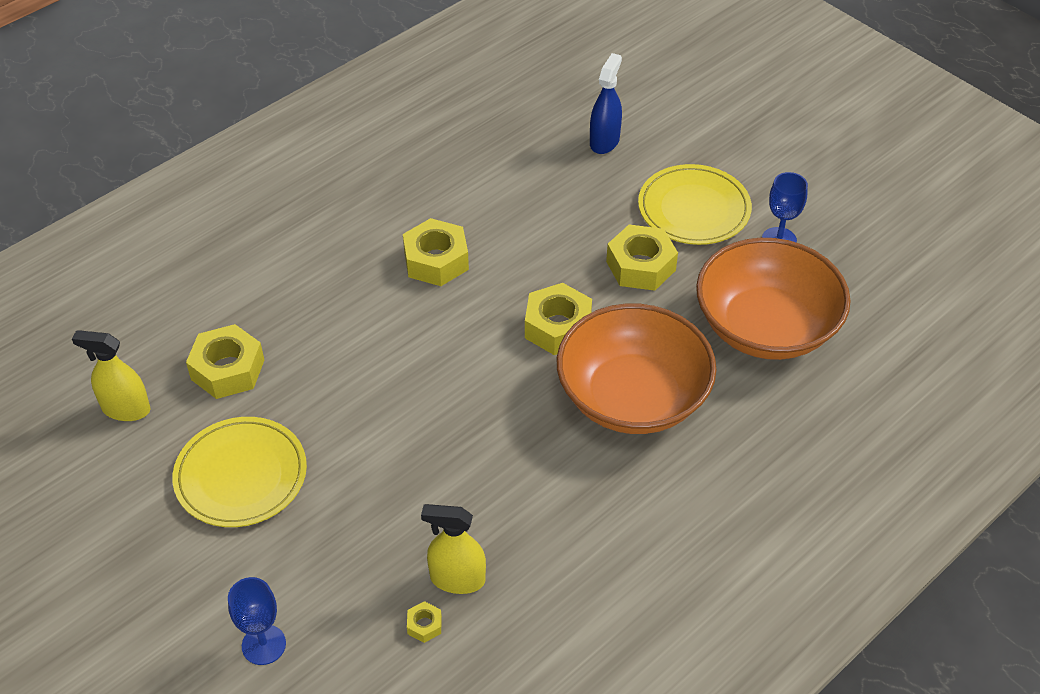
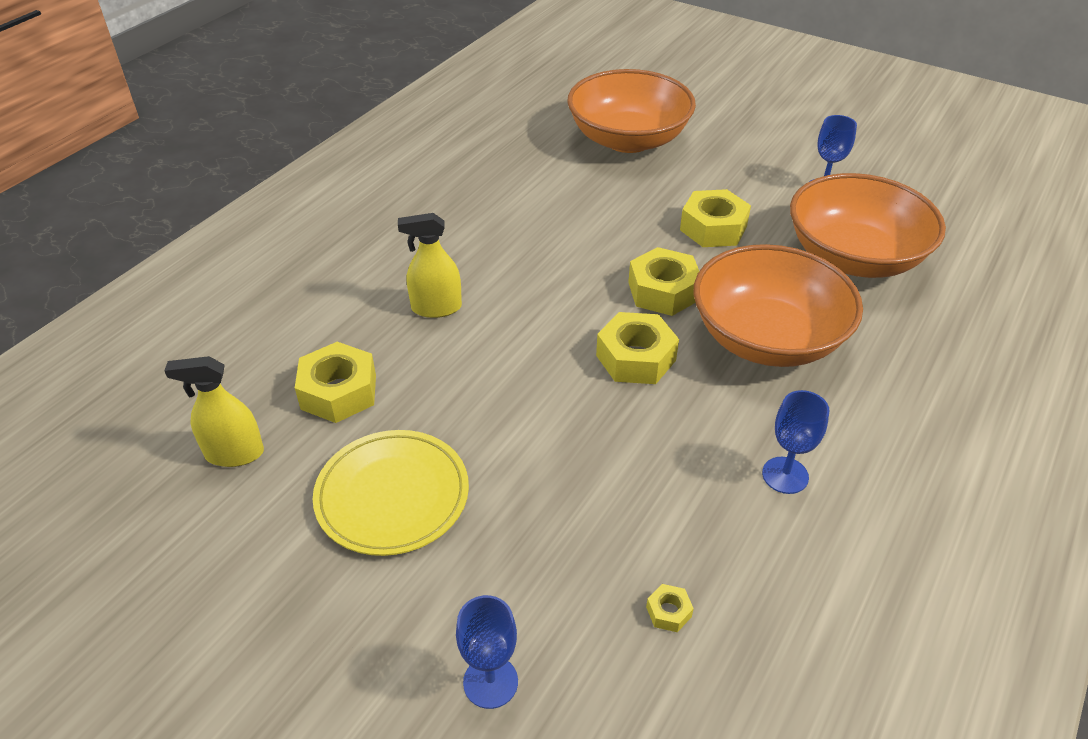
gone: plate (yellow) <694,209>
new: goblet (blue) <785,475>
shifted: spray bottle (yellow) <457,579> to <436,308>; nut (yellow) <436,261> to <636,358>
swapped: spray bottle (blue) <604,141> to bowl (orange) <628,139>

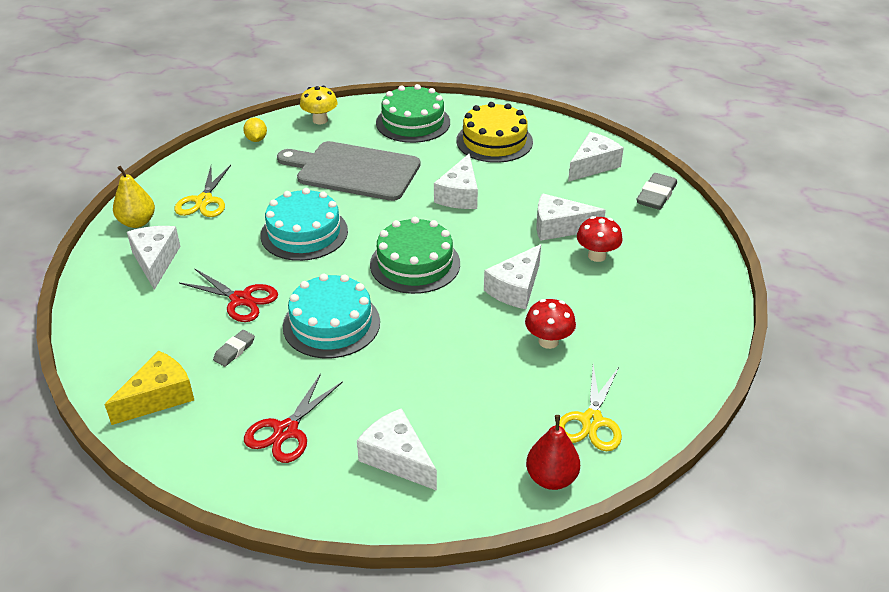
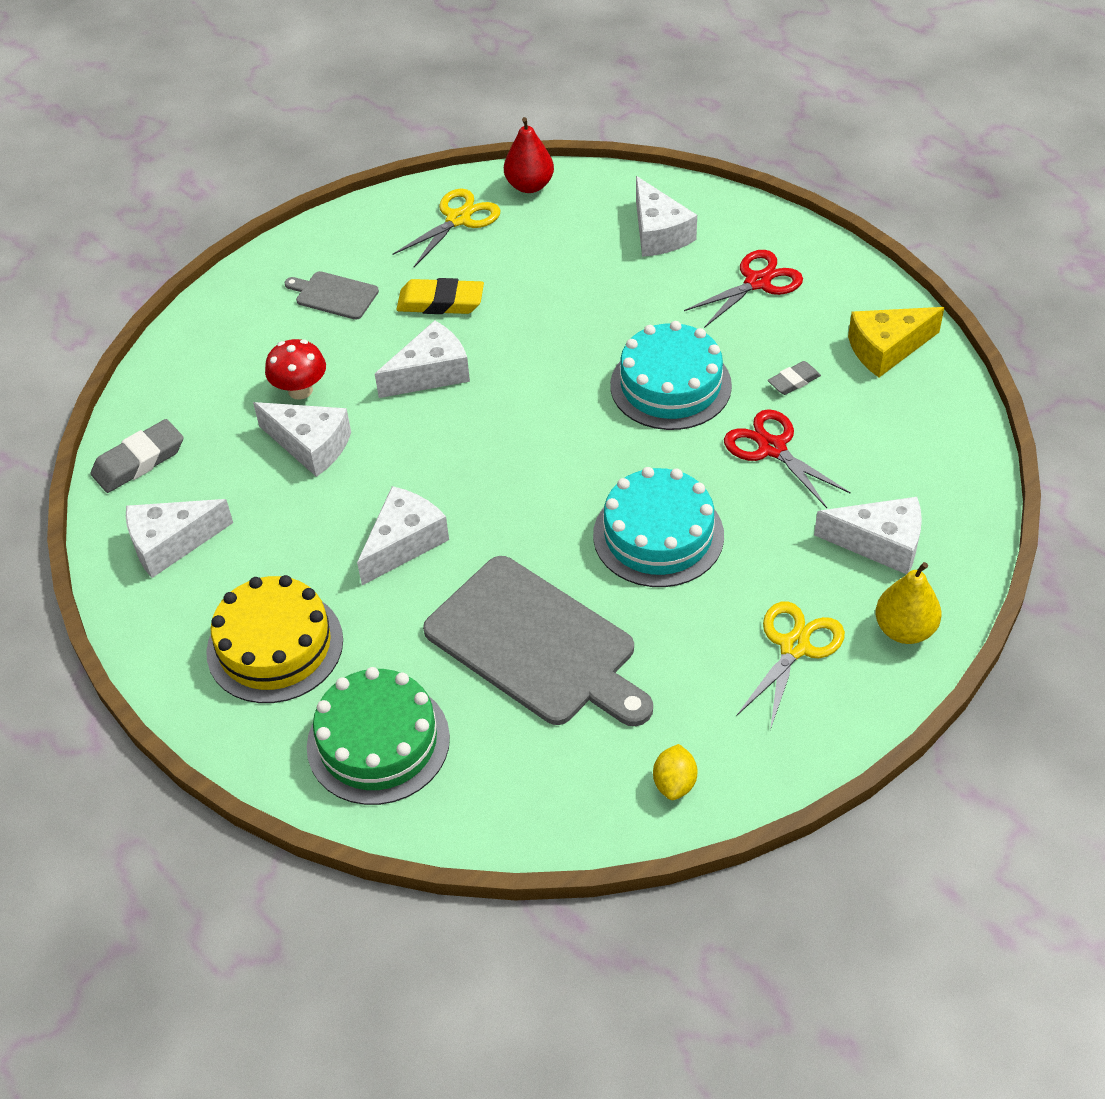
gone: mushroom (yellow) <320,120>; cake (green) <415,264>
new: cutting board (grey) <334,295>
swapped: mushroom (red) <548,341> to eraser (yellow) <440,302>
rotated: cheese (white) <155,261> = <880,543> 90 degrees counterclockwise

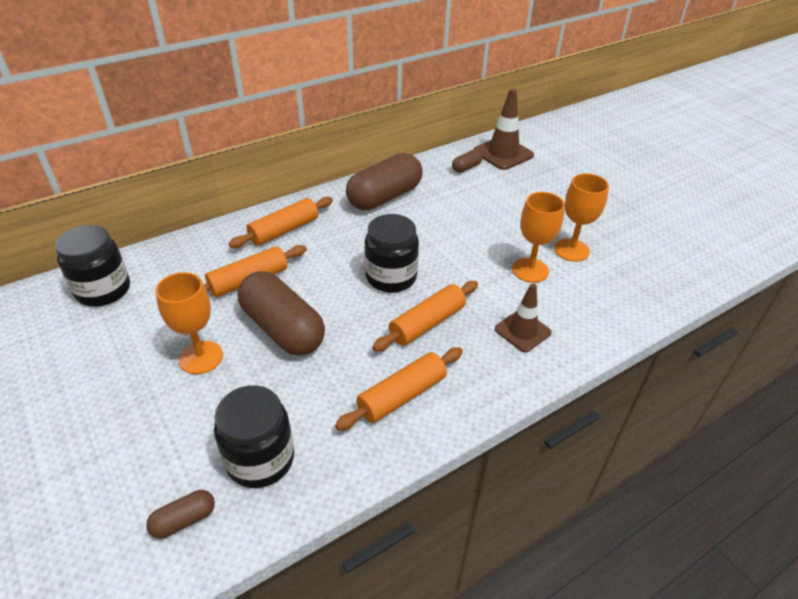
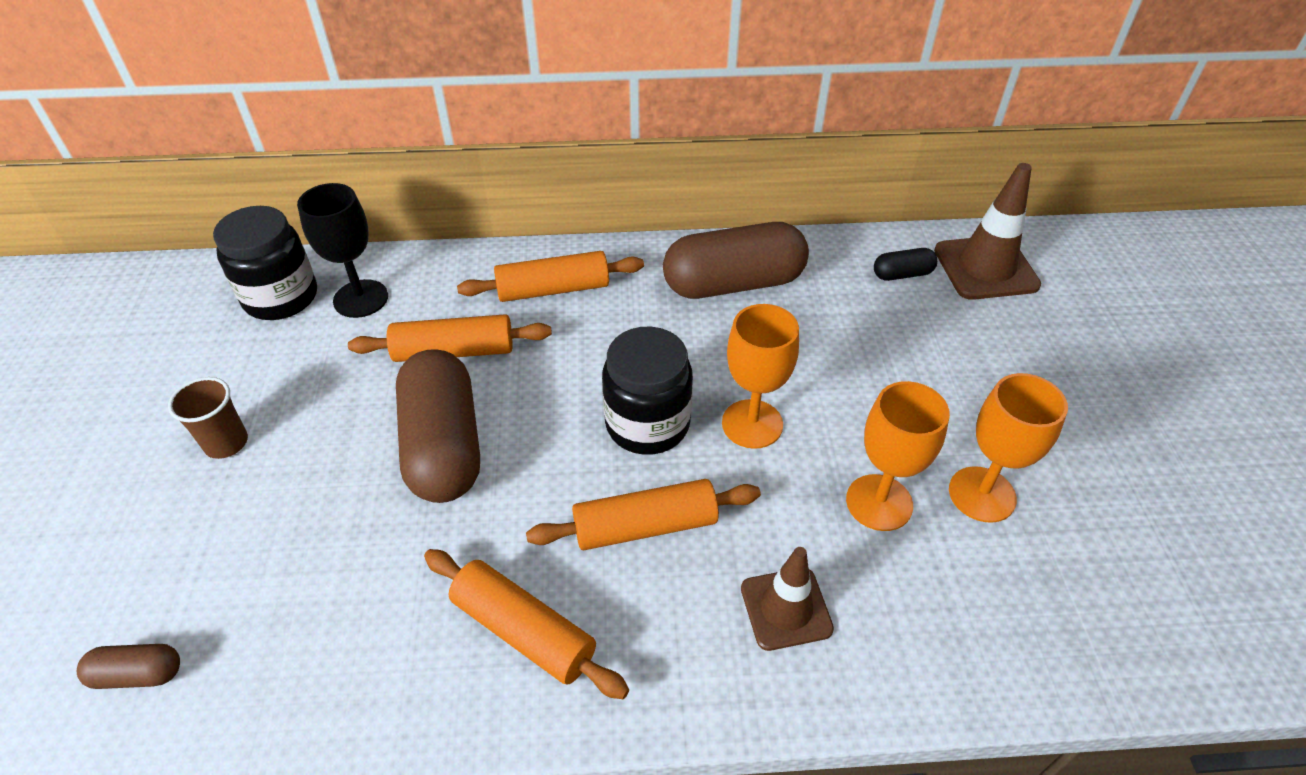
gone: jar (black) <260,459>
new: cup (brown) <226,443>; goblet (black) <361,299>
shifted: goblet (orange) <201,357> to <752,424>
repainted: capsule (brown) <466,167> to capsule (black) <902,274>
rotated: rolling pin (orange) <402,396> = <523,631> 45 degrees clockwise

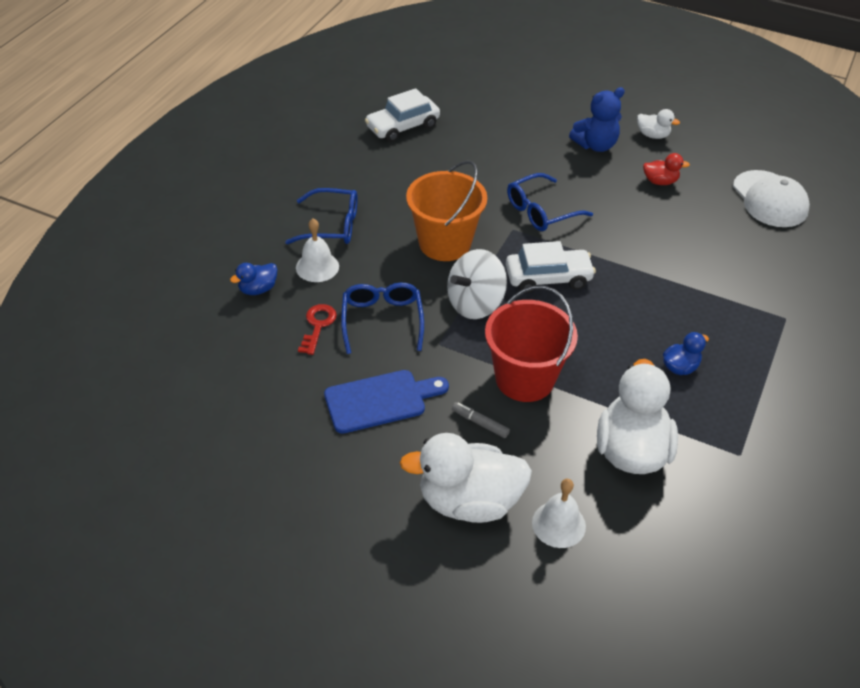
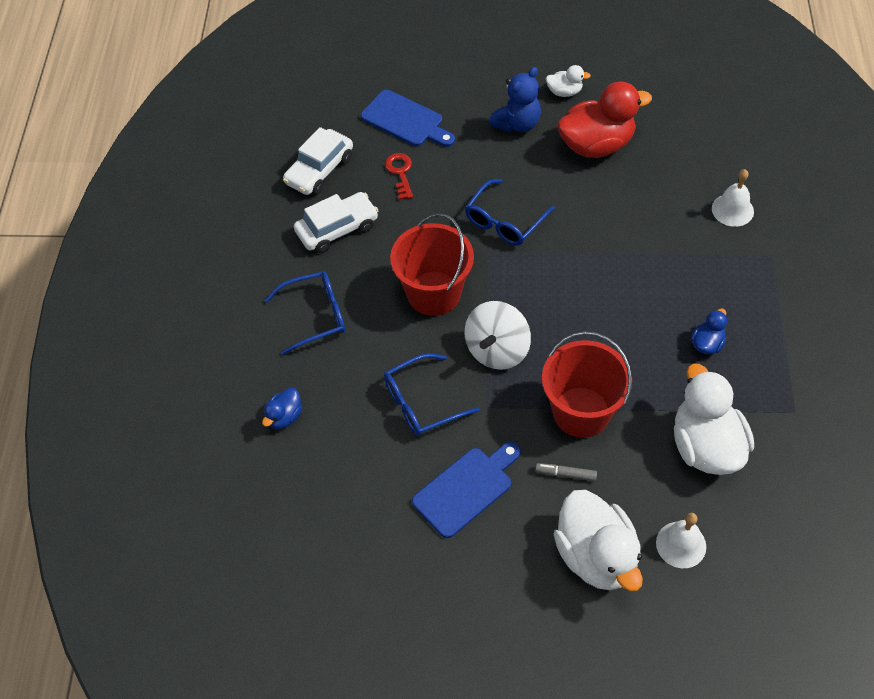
gone: cap (white) <770,199>
new: cutting board (blue) <405,120>
shifted: car (white) <548,278> to <337,229>; key (red) <318,325> to <400,173>; bell (white) <317,267> to <732,210>
repainted: bucket (orange) <444,243> to bucket (red) <434,293>
rotated: glasses (blue) <382,320> = <421,403> 90 degrees counterclockwise; duck (white) <469,501> = <596,556> 90 degrees counterclockwise
scaled: duck (red) <660,181> = <596,145> x2.12

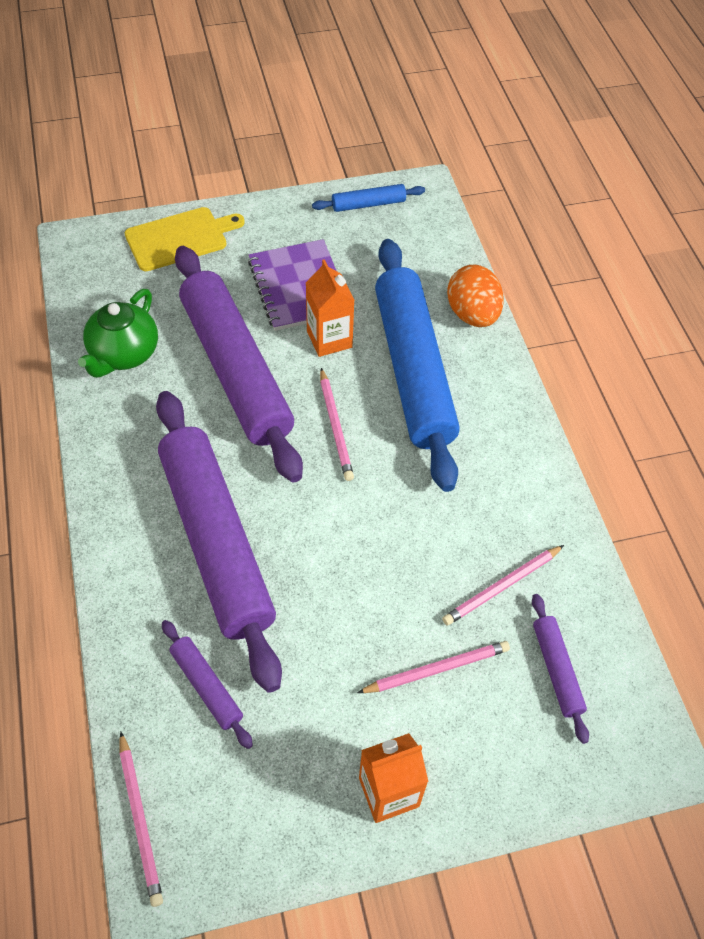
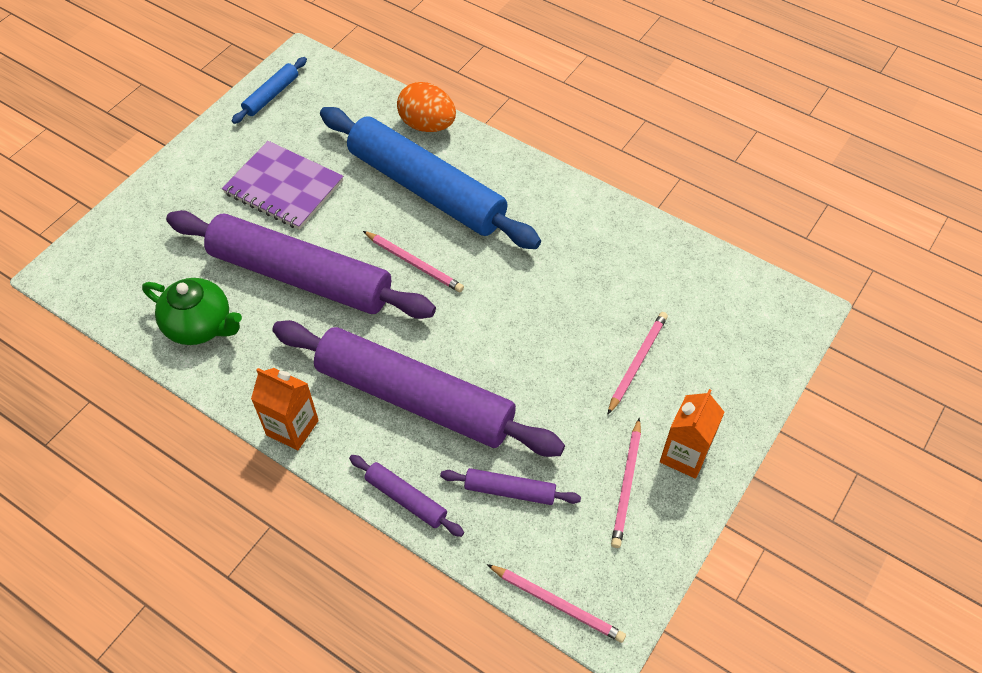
gone: cutting board (yellow) <180,238>
shifted: carton (orange) <329,339> to <292,427>; rolling pin (purple) <557,670> to <406,499>; pencil (pink) <502,587> to <627,485>
rotated: teapot (green) <124,354> = <200,326> 45 degrees counterclockwise

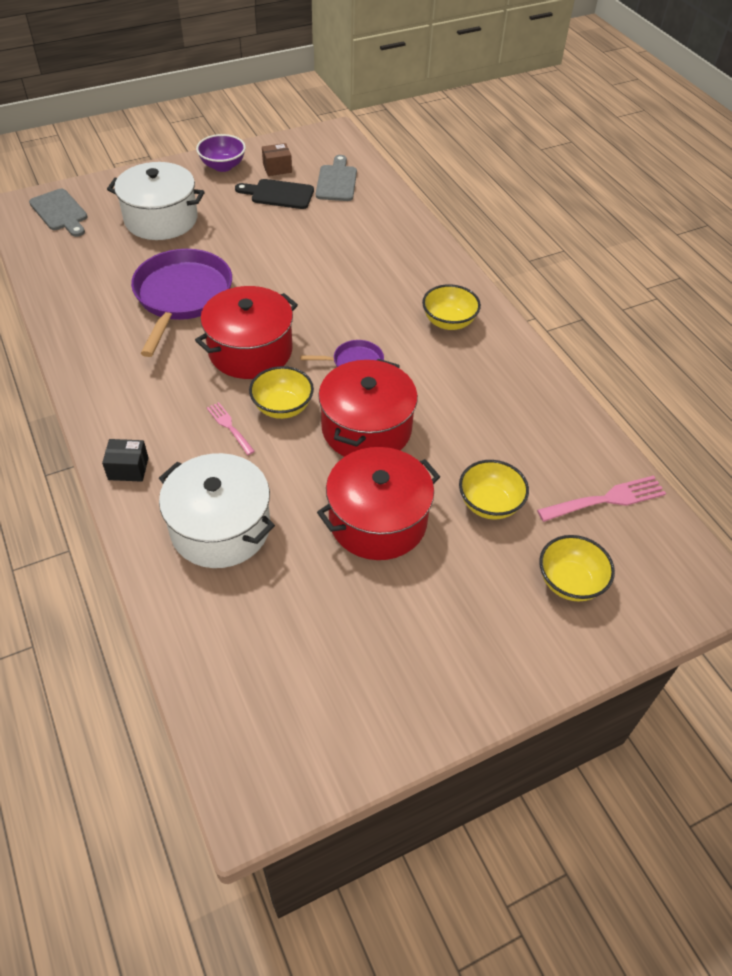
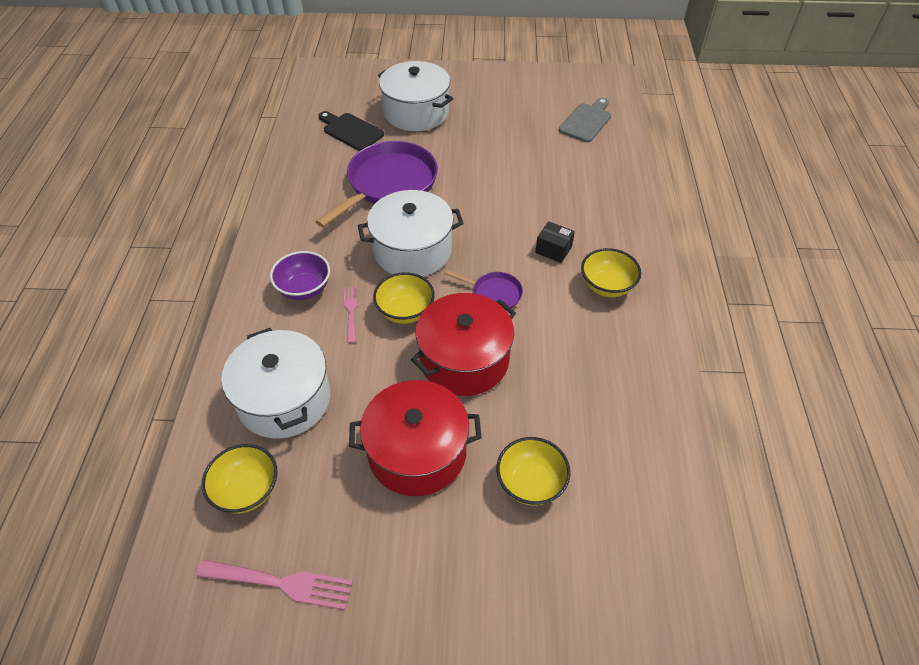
gone: cutting board (grey) <60,212>; box (brown) <277,168>
shifted: fork (pink) <606,499> to <281,583>; bowl (yellow) <570,582> to <247,490>; bowl (purple) <223,166> to <304,289>; cutting board (black) <279,194> to <351,131>; box (black) <128,468> to <553,250>
repainted: pot (red) <250,350> to pot (white) <412,250>

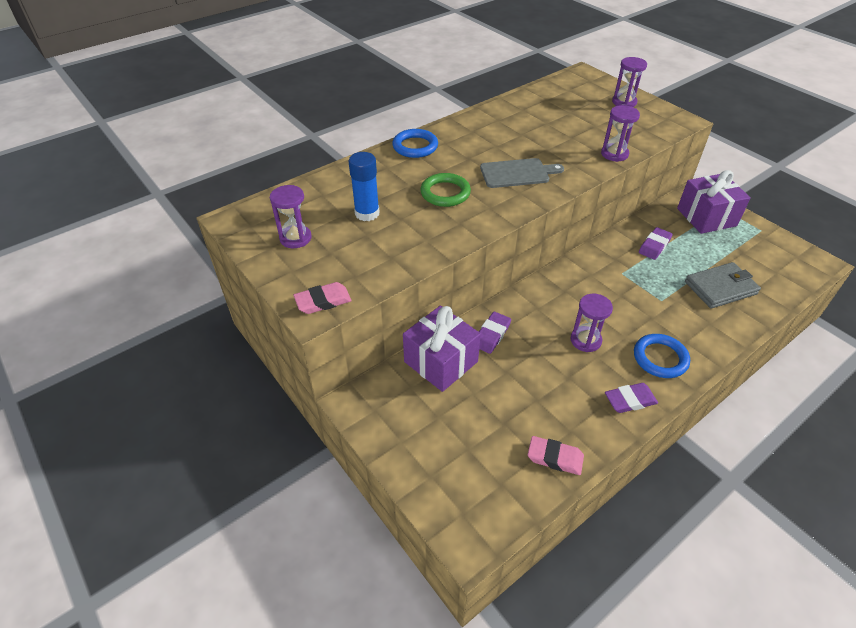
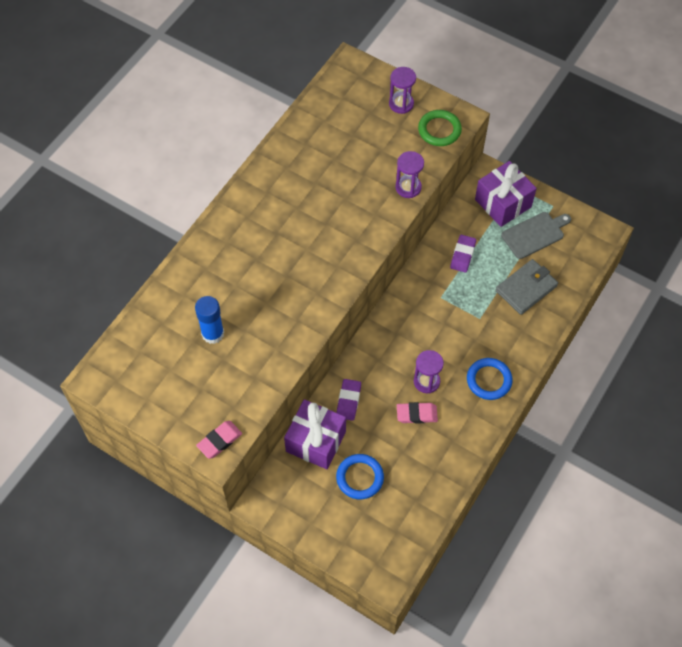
gone: hourglass (purple) <295,238>; eraser (purple) <630,400>
shifted: ring (blue) <415,146> to <360,478>; eraser (pink) <555,458> to <416,414>; ring (green) <445,193> to <439,130>; cutting board (grey) <517,173> to <535,234>

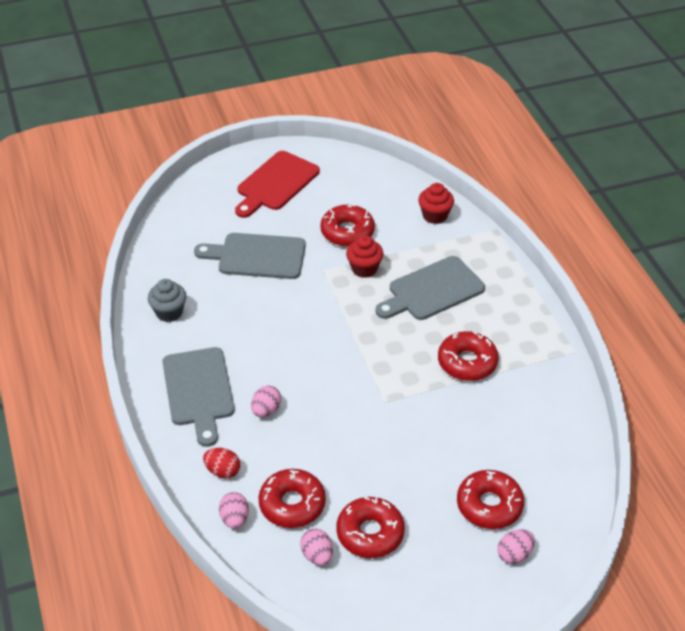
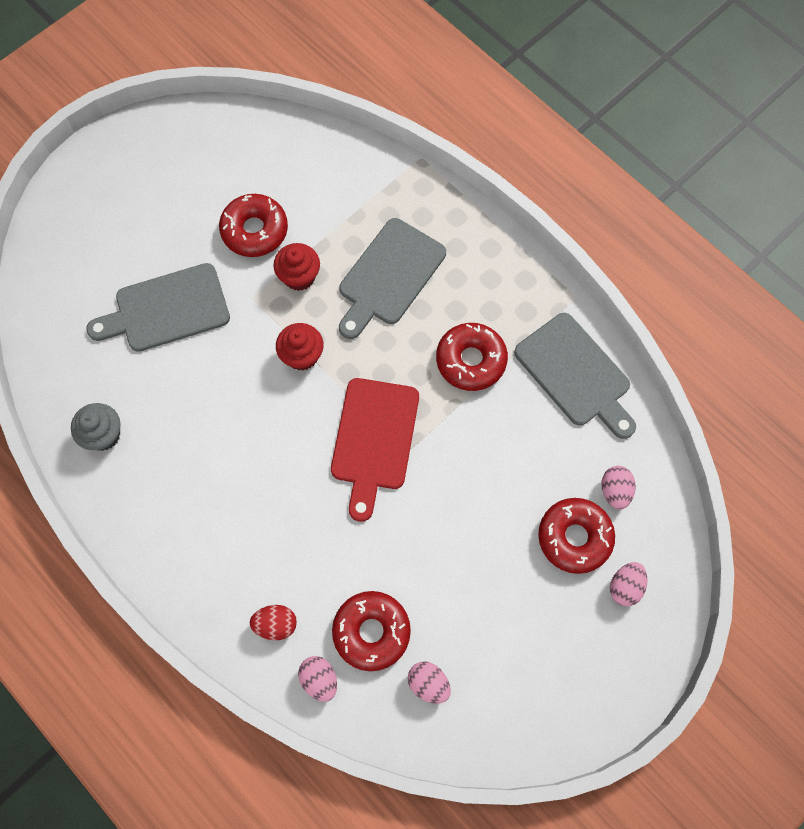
gone: donut (red) <370,533>
shifted: cupcake (red) <435,216> to <302,355>; cutting board (red) <275,183> to <374,440>; cutting board (grey) <198,391> to <575,374>; egg (pink) <266,410> to <615,491>

